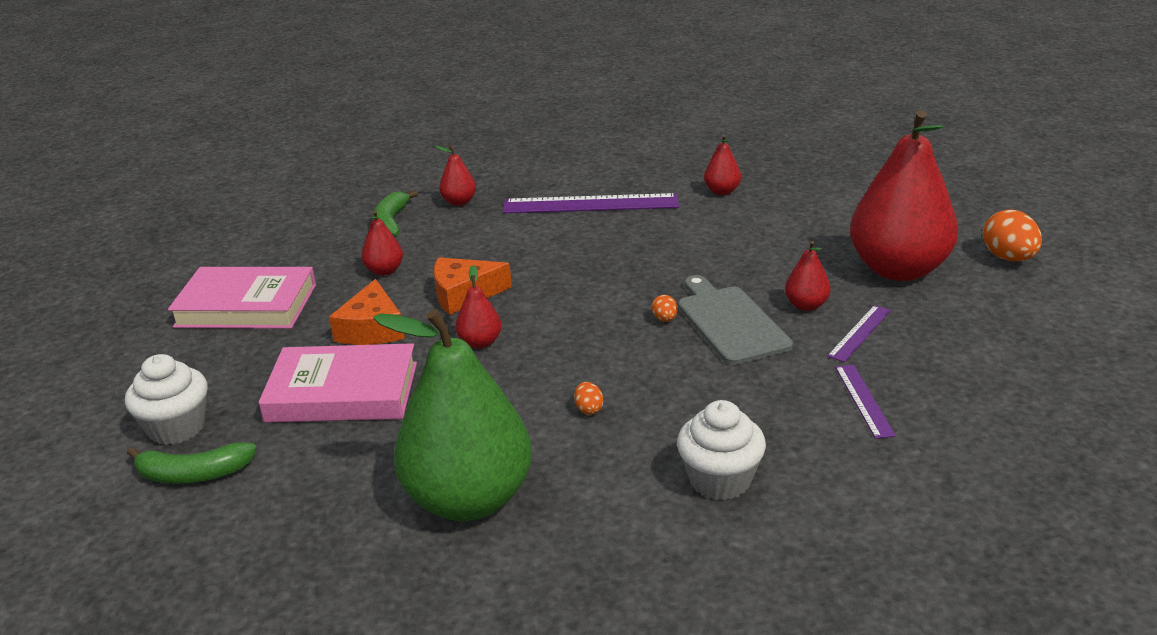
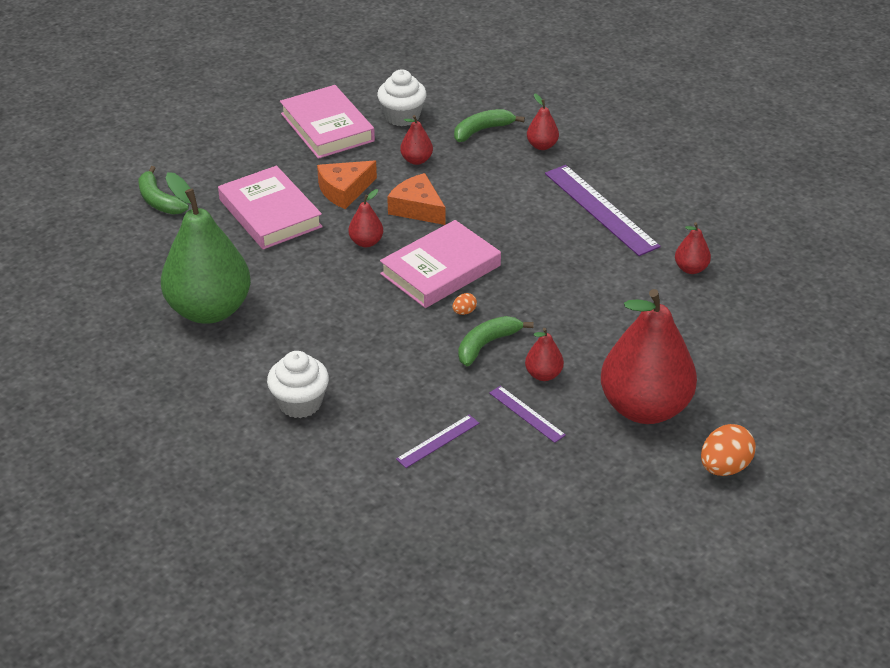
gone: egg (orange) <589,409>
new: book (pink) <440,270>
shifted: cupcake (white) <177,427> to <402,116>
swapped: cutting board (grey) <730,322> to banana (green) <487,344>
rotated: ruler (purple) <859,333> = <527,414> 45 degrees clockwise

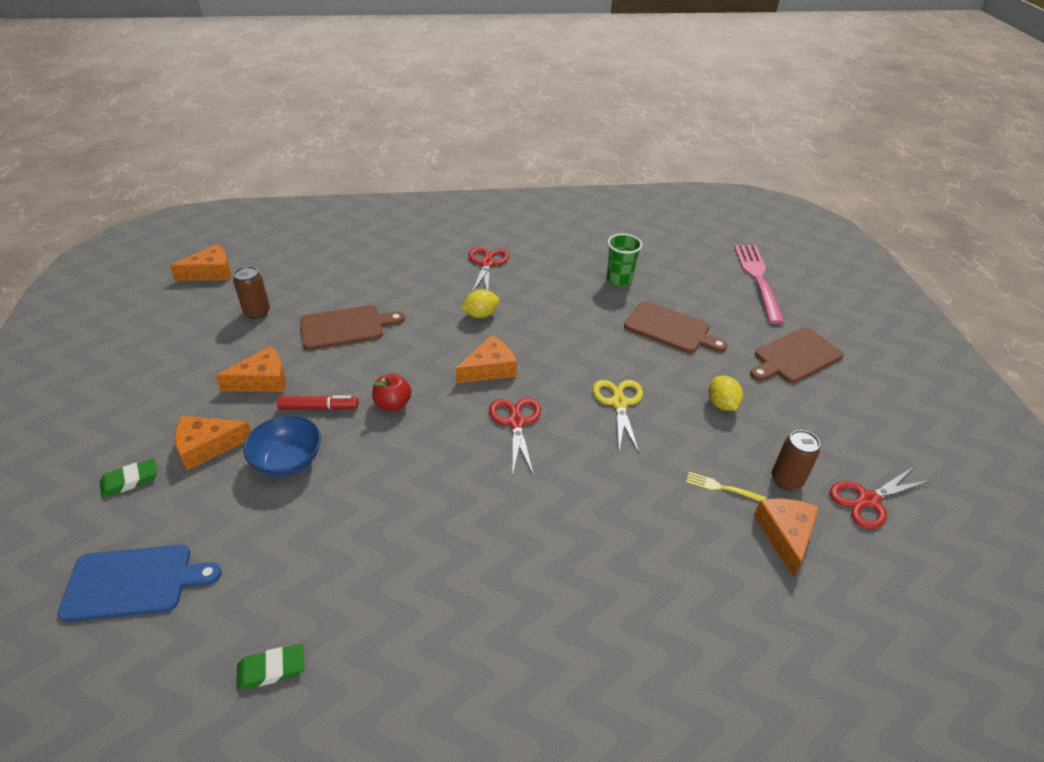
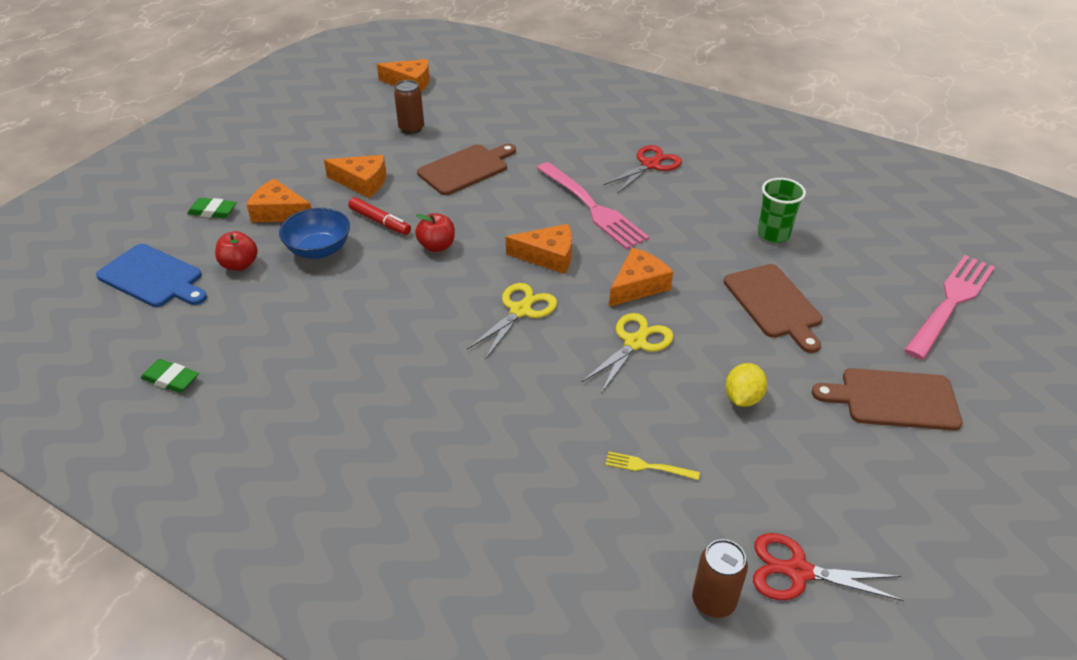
new: apple (red) <240,265>
shifted: cheese (orange) <785,535> to <638,285>; can (brown) <786,480> to <713,601>
swapped: lemon (yellow) <480,315> to fork (pink) <592,207>
repainted: scissors (red) <516,422> to scissors (yellow) <520,310>
rotated: cutting board (brown) <346,327> = <466,169> 60 degrees counterclockwise; fork (yellow) <722,487> = <648,466> 45 degrees counterclockwise

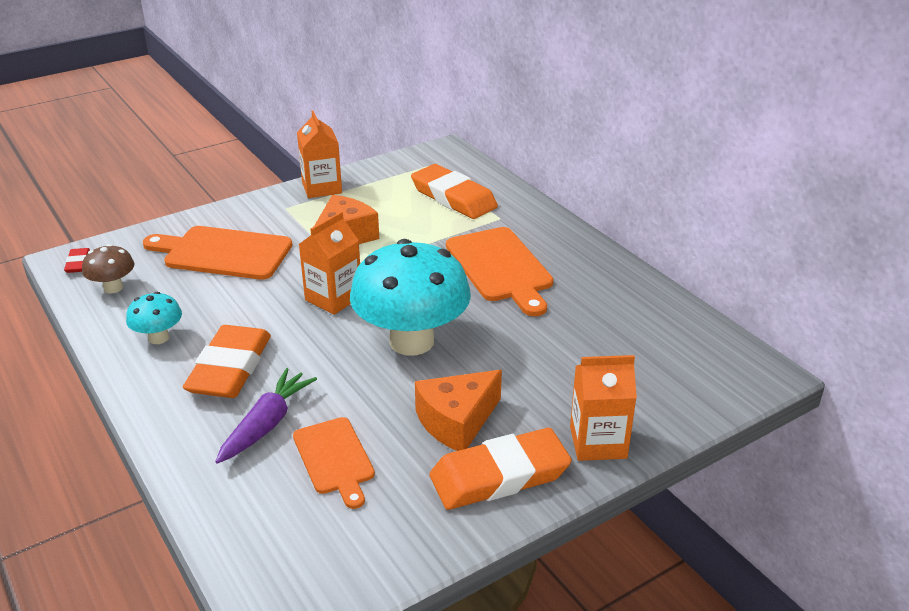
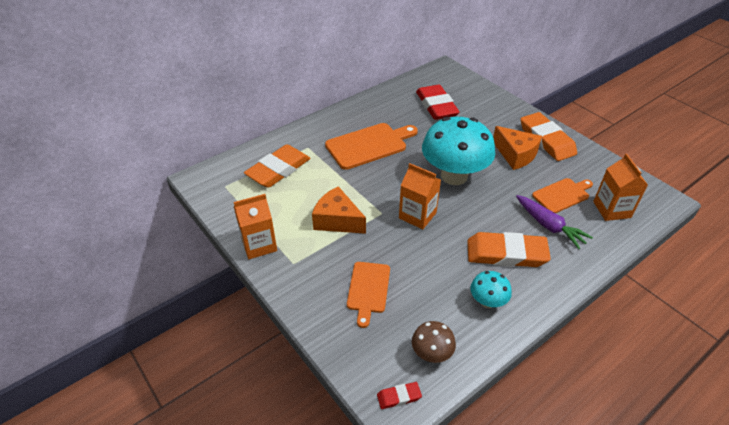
new: eraser (red) <436,106>
shifted: carton (orange) <598,442> to <611,209>
rotated: carrot (purple) <267,424> = <549,226> 150 degrees counterclockwise
scaled: cutting board (orange) <223,253> = <368,290> x0.63

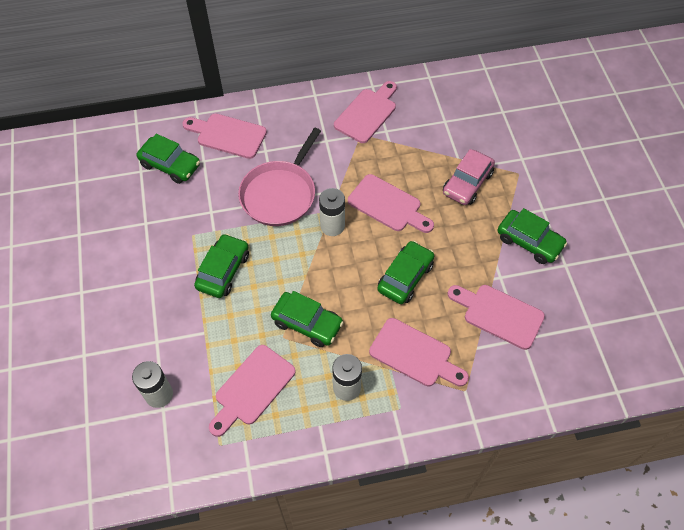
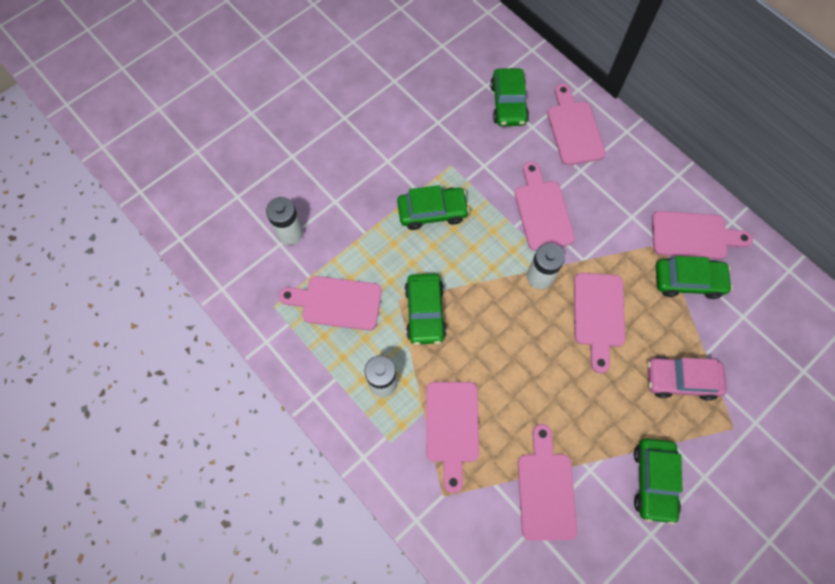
shifted: car (green) <405,277> to <688,281>
swapped: pan (pink) <280,194> to cutting board (pink) <542,211>

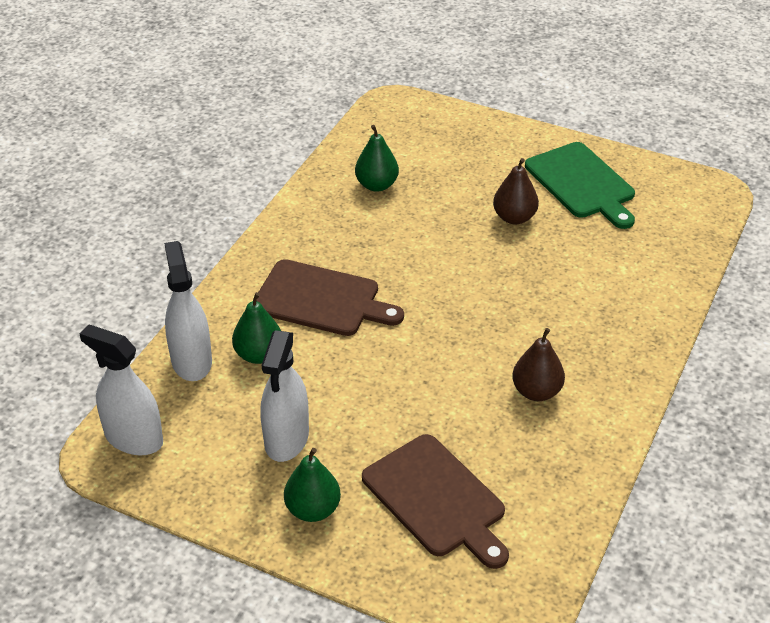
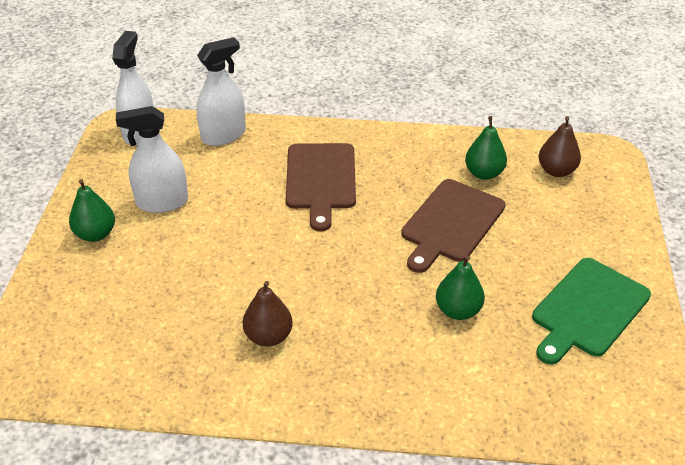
shifted: cutting board (brown) <437,499> to <451,223>; pear (green) <259,355> to <458,310>; pear (brown) <514,218> to <556,171>

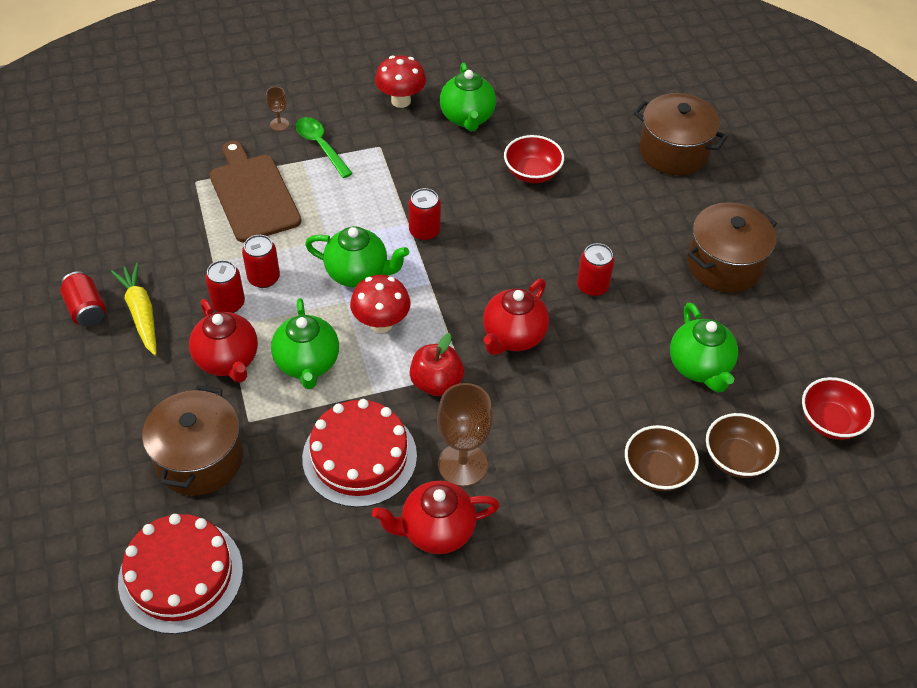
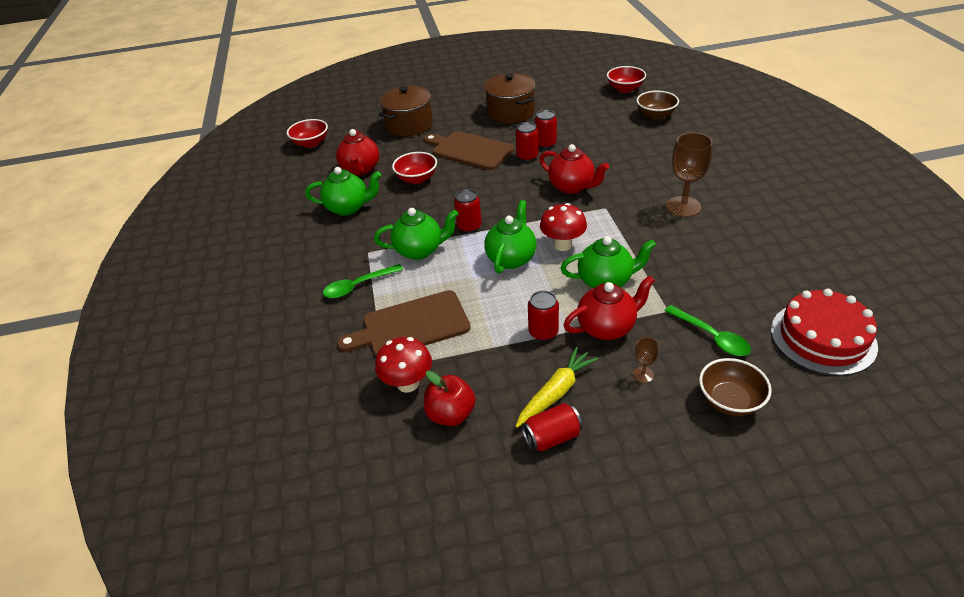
gone: cake (red) <359,456>
new: bowl (red) <311,143>; cutting board (brown) <470,150>
shifted: teapot (red) <436,531> to <361,169>; teapot (green) <699,367> to <420,250>; mushroom (red) <401,101> to <408,384>; apple (red) <436,383> to <451,414>; can (red) <264,278> to <545,144>; goblet (brown) <279,124> to <643,375>; bowl (brown) <657,471> to <730,400>
swapped: pot (brown) <199,459> to spoon (green) <711,336>
rotated: carrot (yellow) <141,313> = <556,392> 150 degrees clockwise

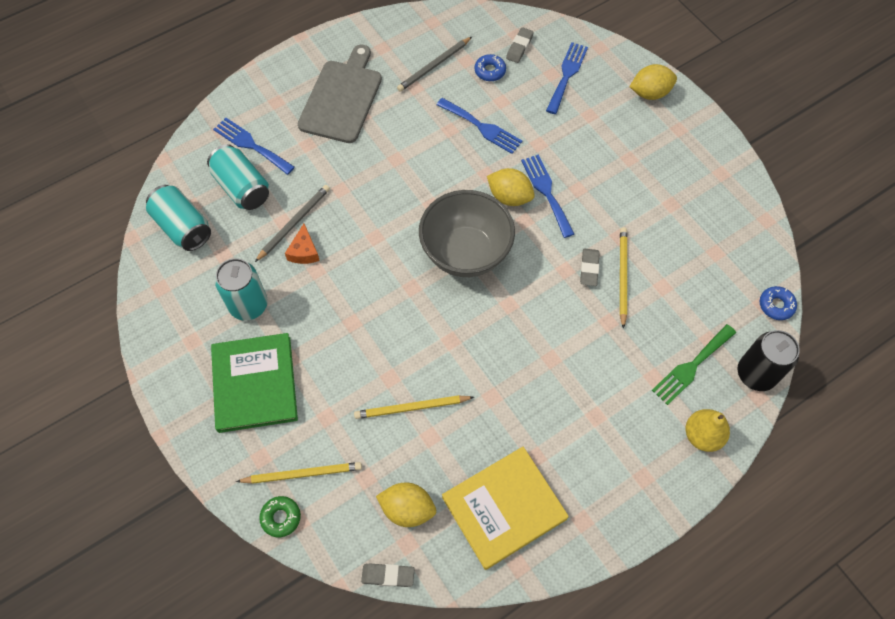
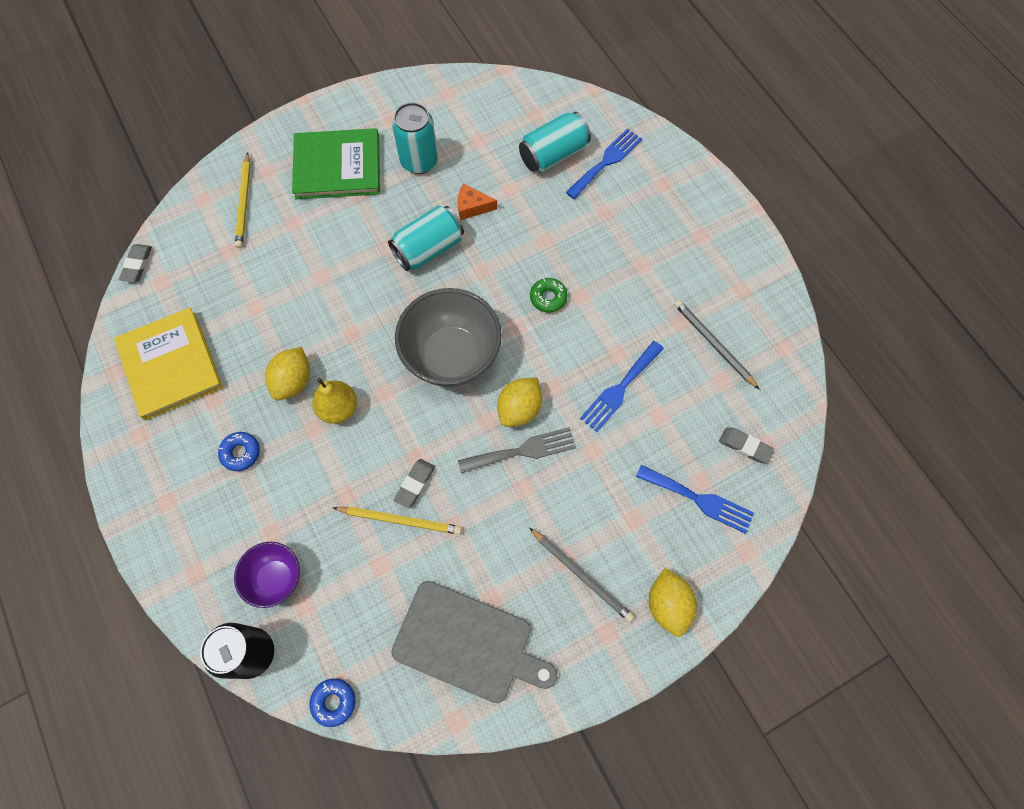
gone: pencil (yellow) <411,408>
shifted: donut (blue) <490,71> to <241,453>; lemon (yellow) <407,509> to <293,381>; pear (yellow) <702,435> to <338,408>; can (turquoise) <183,227> to <428,248>; cutting board (grey) <342,98> to <468,643>; donut (green) <281,517> to <548,297>; pencil (grey) <294,223> to <582,575>
swapped: fork (green) <691,366> to bowl (purple) <276,578>
repainted: fork (blue) <546,192> to fork (grey) <522,451>
rotated: eraser (grey) <589,268> = <415,484> 75 degrees counterclockwise

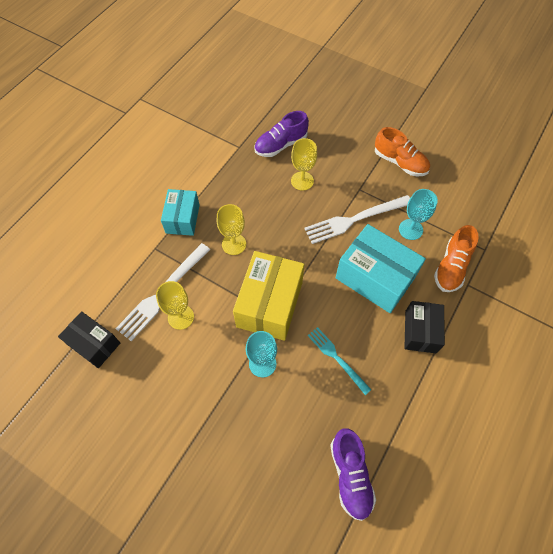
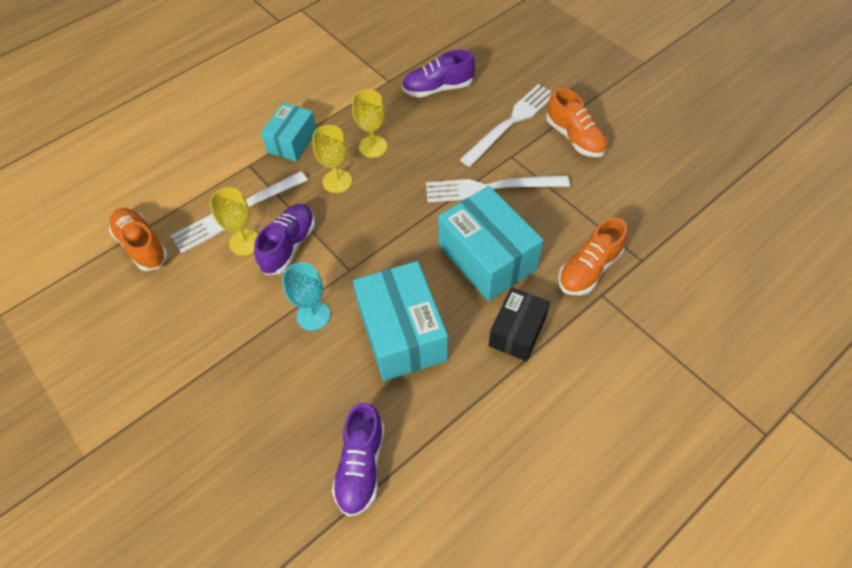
gone: box (yellow) <269,304>; goblet (turquoise) <410,229>
new: shoe (purple) <289,246>; fork (white) <511,123>
shifted: goblet (yellow) <302,181> to <373,147>
swapped: box (black) <94,344> to shoe (orange) <142,246>; fork (turquoise) <337,358> to box (turquoise) <402,333>

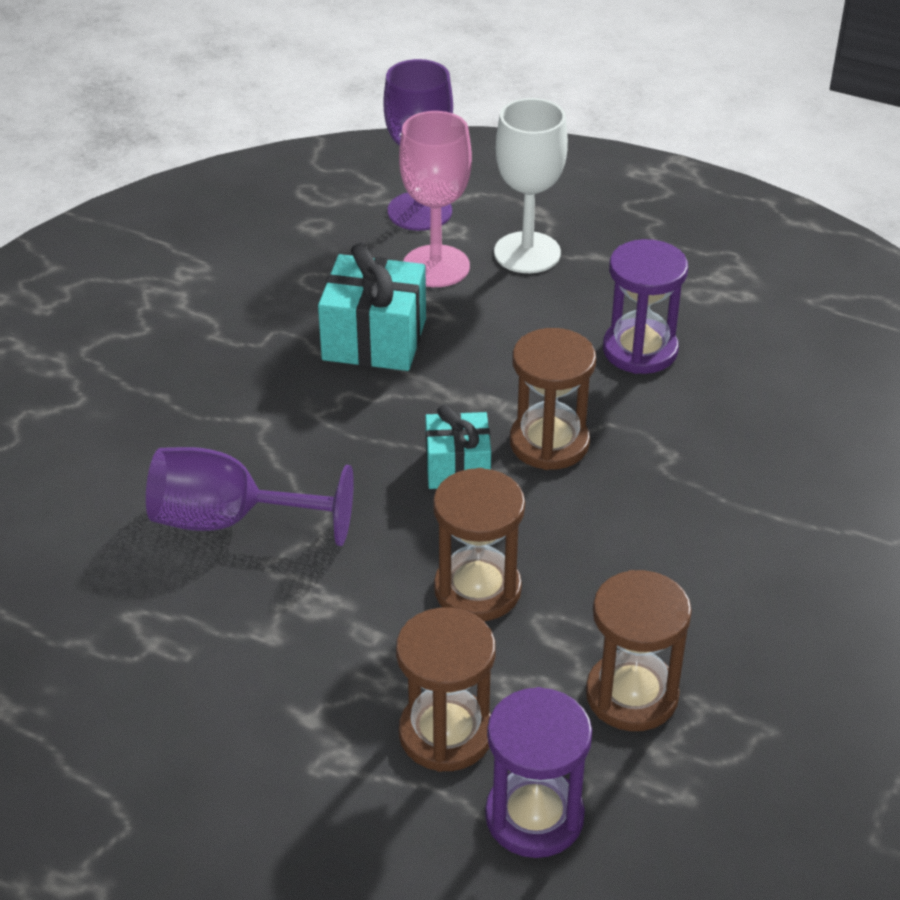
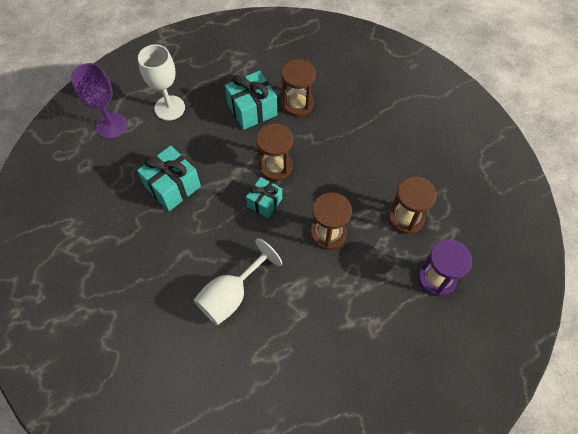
gone: goblet (pink) <436,266>
shifted: hourglass (brown) <446,734> to <297,104>
swapped: hourglass (purple) <640,350> to gift (turquoise) <252,110>
repainted: goblet (purple) <229,520> to goblet (white) <231,295>

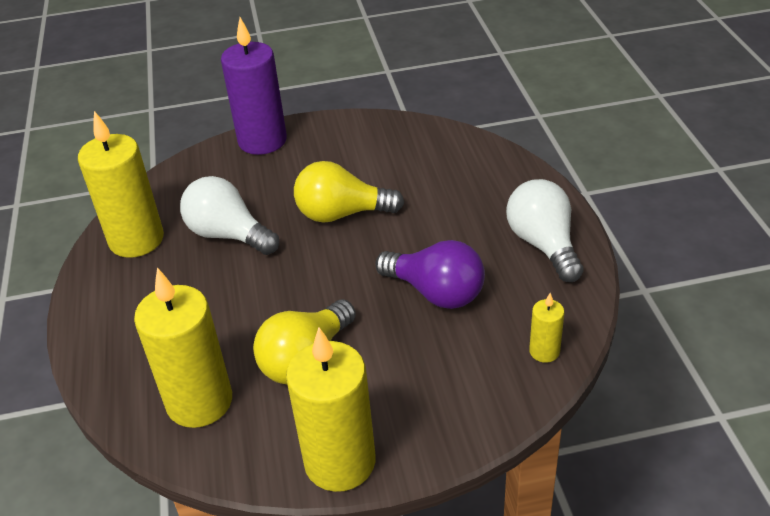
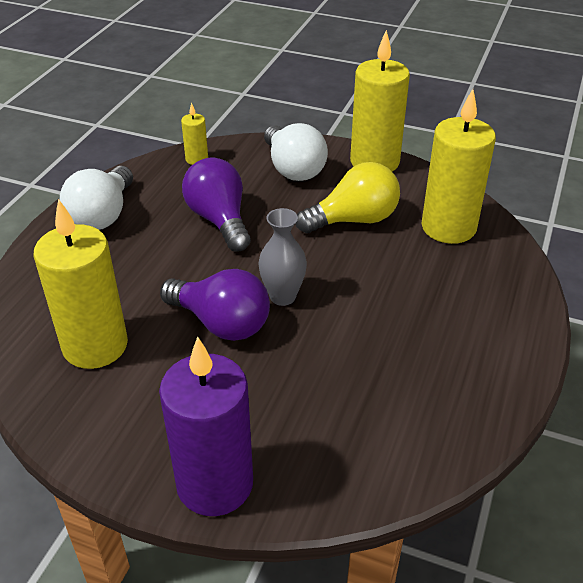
new: vase (grey) <282,296>
shifted: candle (yellow) <136,240> to <95,346>; light bulb (white) <228,235> to <293,168>
repainted: light bulb (yellow) <342,214> to light bulb (purple) <221,323>

